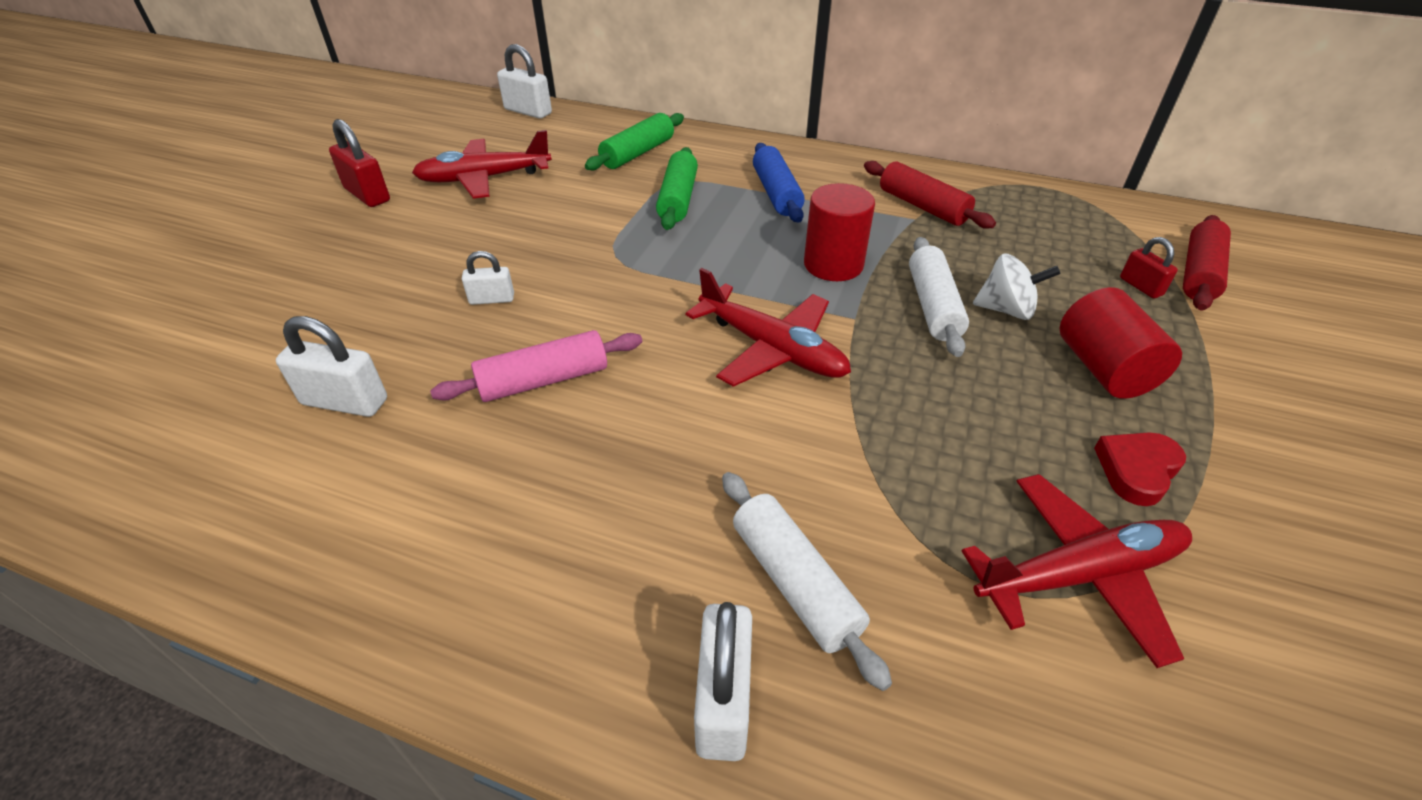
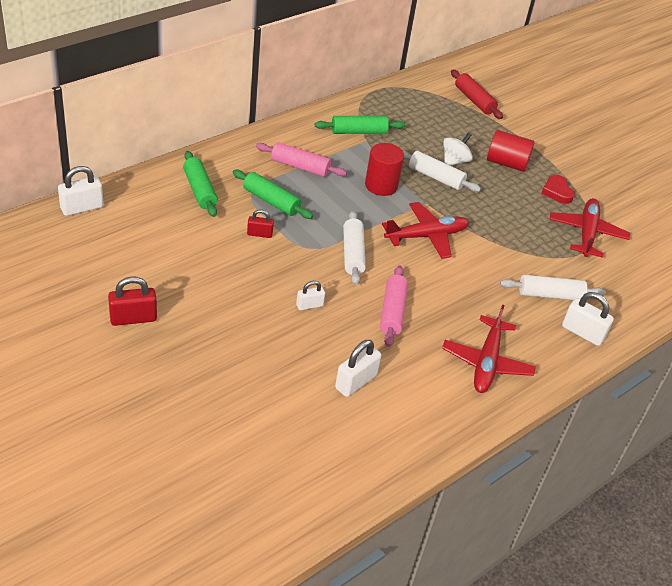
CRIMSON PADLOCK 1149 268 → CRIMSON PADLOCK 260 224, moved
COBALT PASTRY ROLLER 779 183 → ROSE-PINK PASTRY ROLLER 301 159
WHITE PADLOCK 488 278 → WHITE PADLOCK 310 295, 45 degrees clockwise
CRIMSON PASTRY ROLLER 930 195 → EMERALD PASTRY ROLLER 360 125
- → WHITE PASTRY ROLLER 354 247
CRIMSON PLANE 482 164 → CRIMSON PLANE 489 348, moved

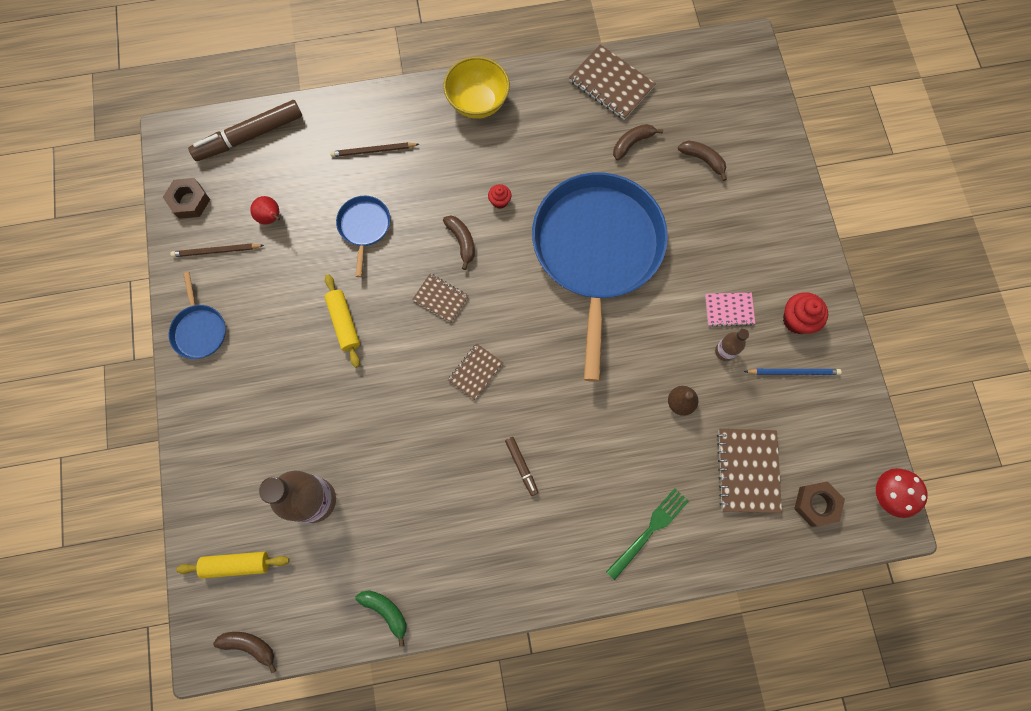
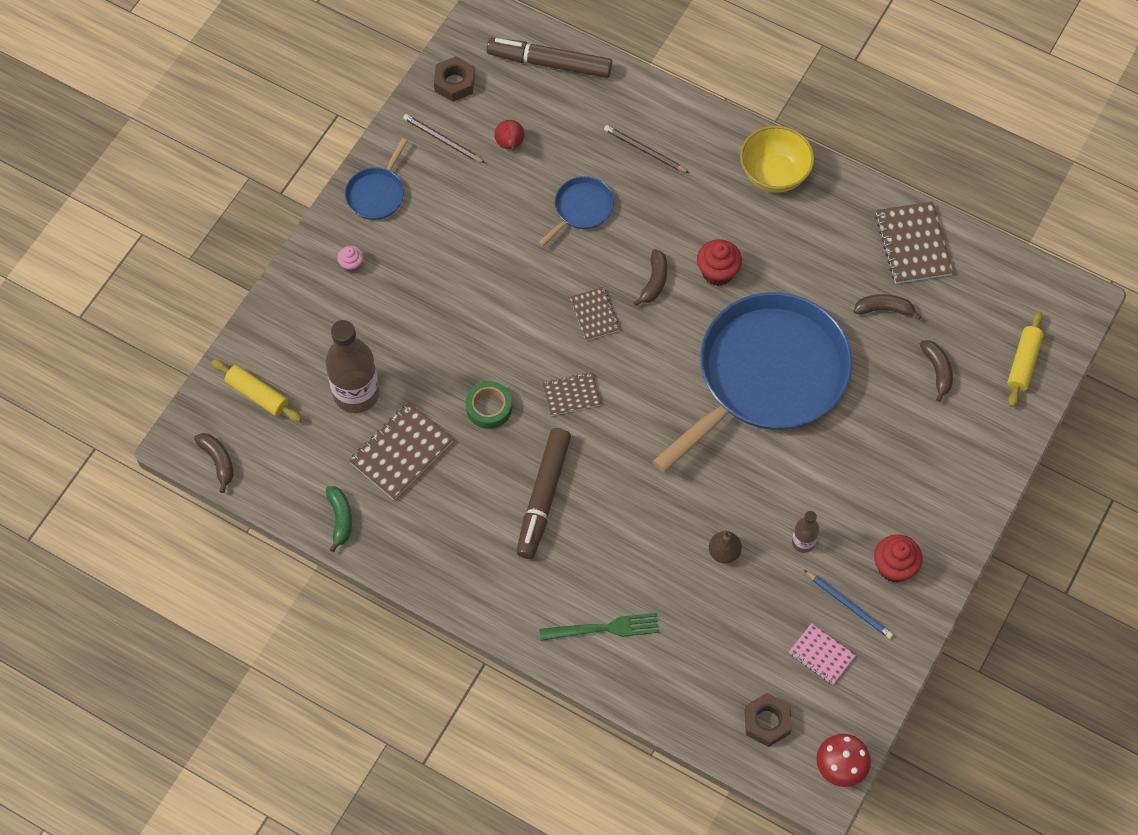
- → ROSE-PINK FAIRY CAKE 350 259
BROWN NOTEPAD 749 471 → BROWN NOTEPAD 401 451, moved
- → EMERALD ROLL OF TAPE 489 405
BROWN MARKER PEN 521 466 → BROWN MARKER PEN 543 493, x2.09
CRIMSON FAIRY CAKE 500 196 → CRIMSON FAIRY CAKE 719 262, x1.72
ROSE-PINK NOTEPAD 730 310 → ROSE-PINK NOTEPAD 822 654, moved
GOLDEN PASTRY ROLLER 342 321 → GOLDEN PASTRY ROLLER 1025 359, moved

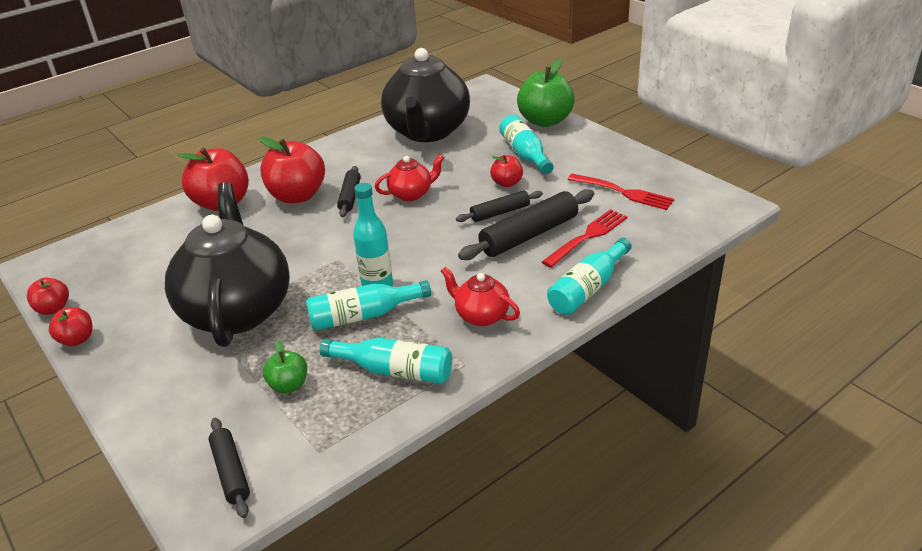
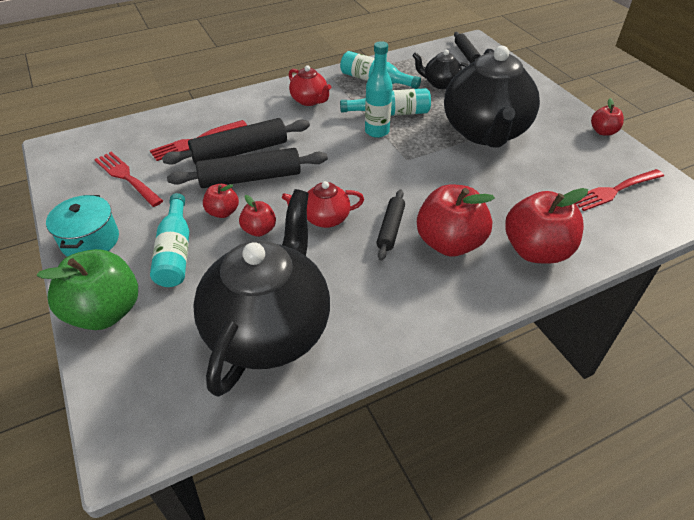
- → TURQUOISE POT 82 226
EBONY PASTRY ROLLER 499 206 → EBONY PASTRY ROLLER 247 168, x1.71
CRIMSON TOY APPLE 48 296 → CRIMSON TOY APPLE 257 216, moved
EMERALD TOY APPLE 285 367 → EBONY TEAPOT 440 69
- → CRIMSON FORK 619 190
TURQUOISE BOTTLE 589 276 → -

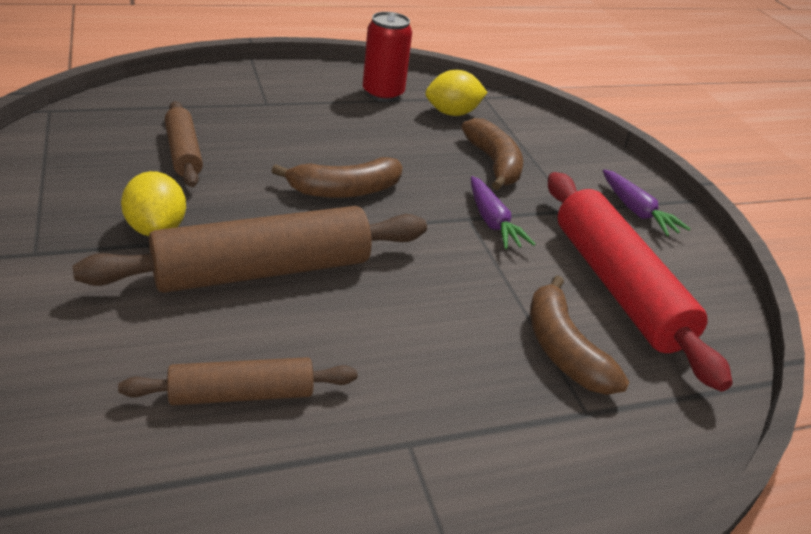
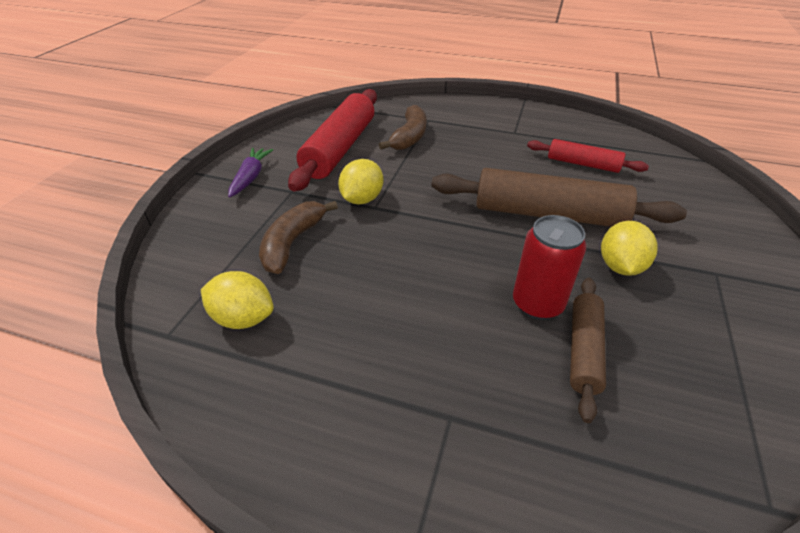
VIOLET CARROT 503 212 → GOLDEN LEMON 360 182
CRIMSON SODA CAN 387 57 → CRIMSON SODA CAN 549 267, moved
BROWN PASTRY ROLLER 237 381 → CRIMSON PASTRY ROLLER 588 156
BROWN TOY BANANA 337 177 → -

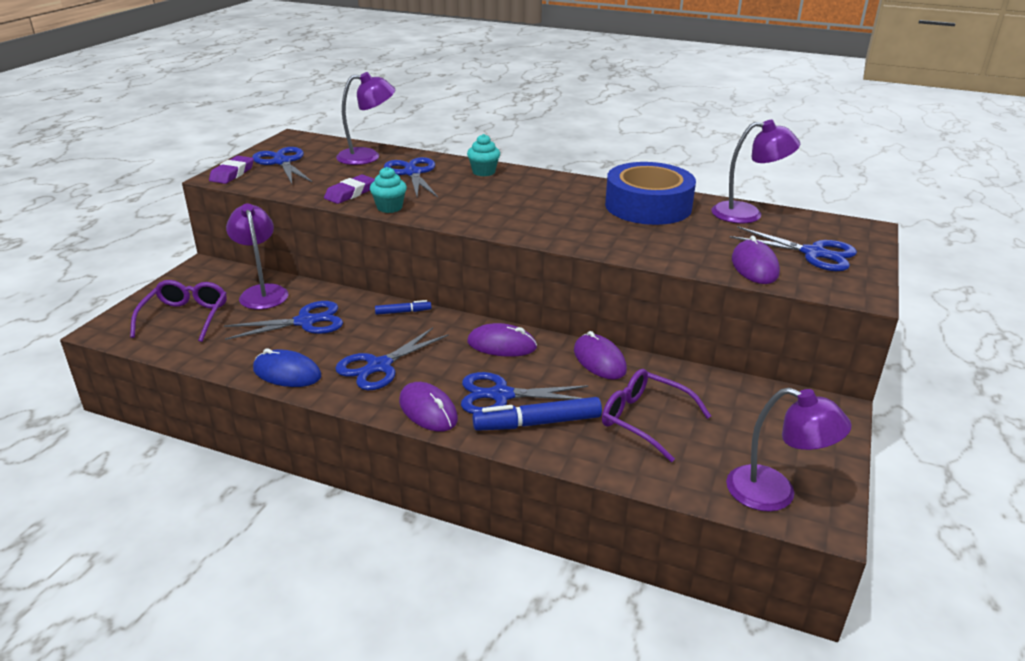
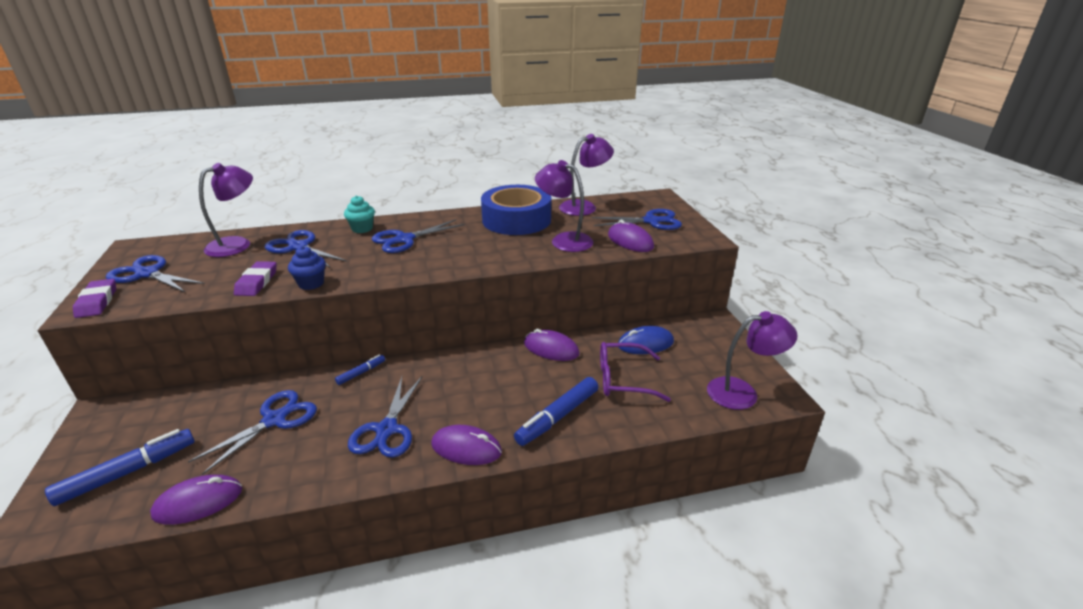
VIOLET EYEGLASSES 178 311 → COBALT MARKER PEN 120 467
VIOLET MOUSE 502 340 → VIOLET MOUSE 196 500, moved
TURQUOISE FAIRY CAKE 388 190 → COBALT FAIRY CAKE 307 268
COBALT SHEARS 524 393 → COBALT SHEARS 418 236, moved
VIOLET DESK LAMP 257 256 → VIOLET DESK LAMP 564 206, moved
COBALT MOUSE 287 368 → COBALT MOUSE 646 340, moved

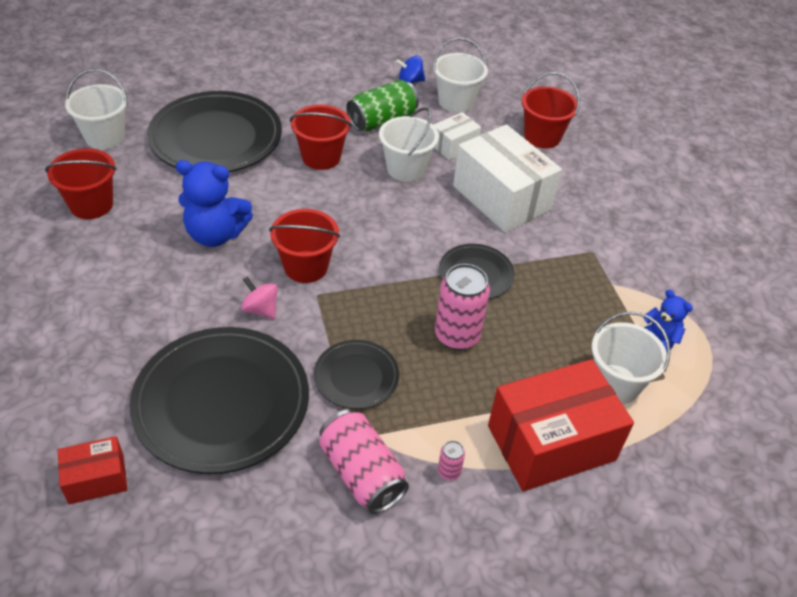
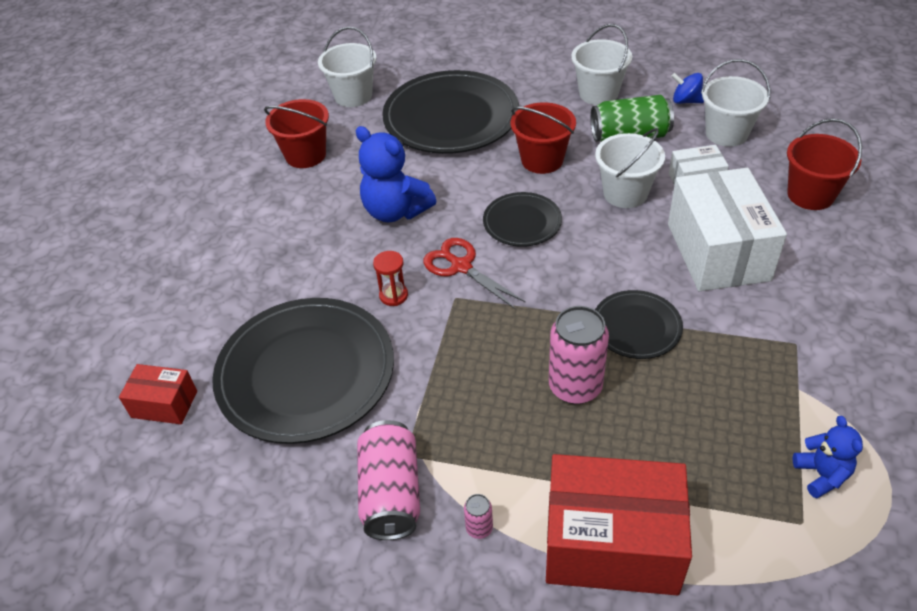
ROSE-PINK WHIRLIGIG 259 298 → CRIMSON SANDGLASS 390 278
CRIMSON BUCKET 304 246 → CRIMSON SHEARS 474 273
EBONY FLAT DISH 356 374 → EBONY FLAT DISH 522 219, moved
WHITE BUCKET 631 357 → WHITE BUCKET 601 64, moved

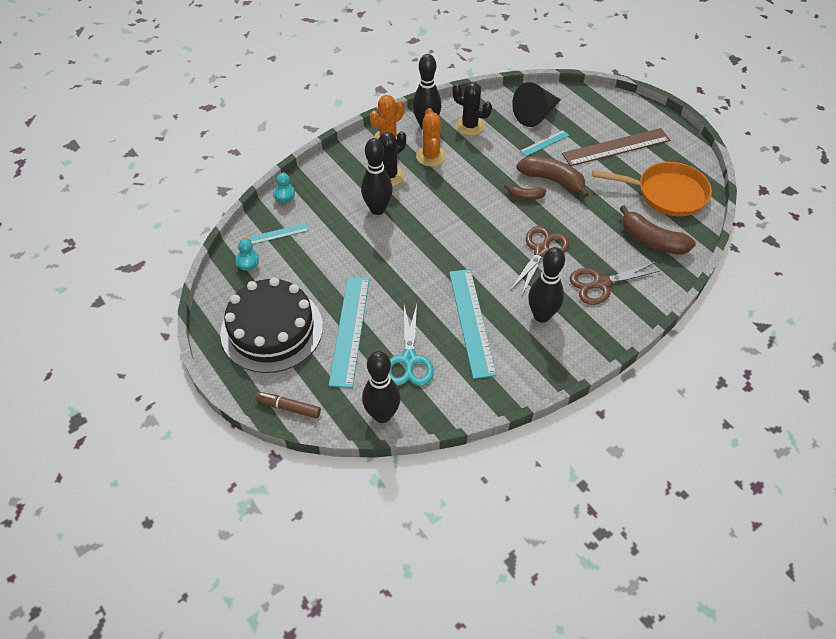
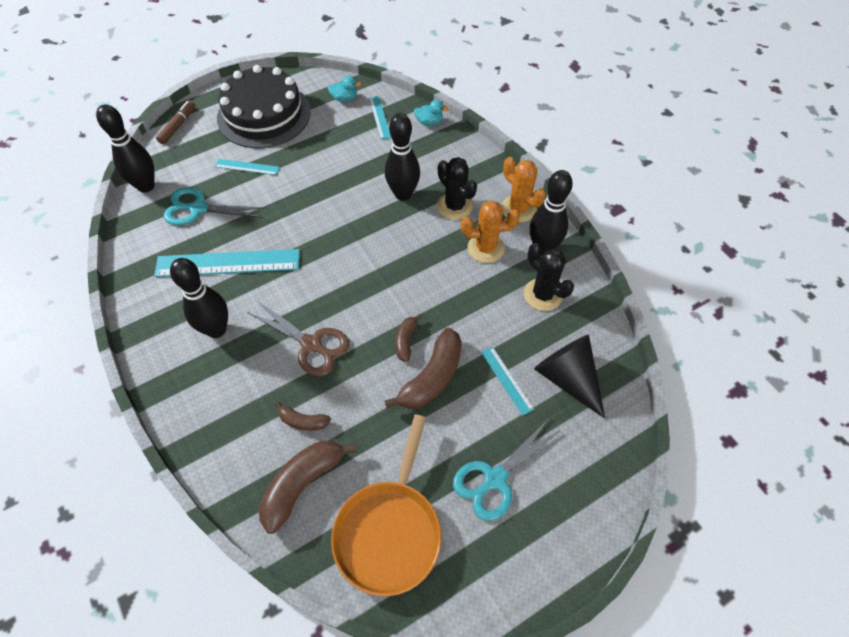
TURQUOISE STRAIGHTEDGE 349 332 → TURQUOISE STRAIGHTEDGE 247 167, x0.50
- → BROWN TOY BANANA 303 416
BROWN STRAIGHTEDGE 616 147 → TURQUOISE SHEARS 507 470
EBONY SAGUARO CACTUS 472 109 → EBONY SAGUARO CACTUS 549 277, 75 degrees counterclockwise
BROWN SHEARS 616 283 → -

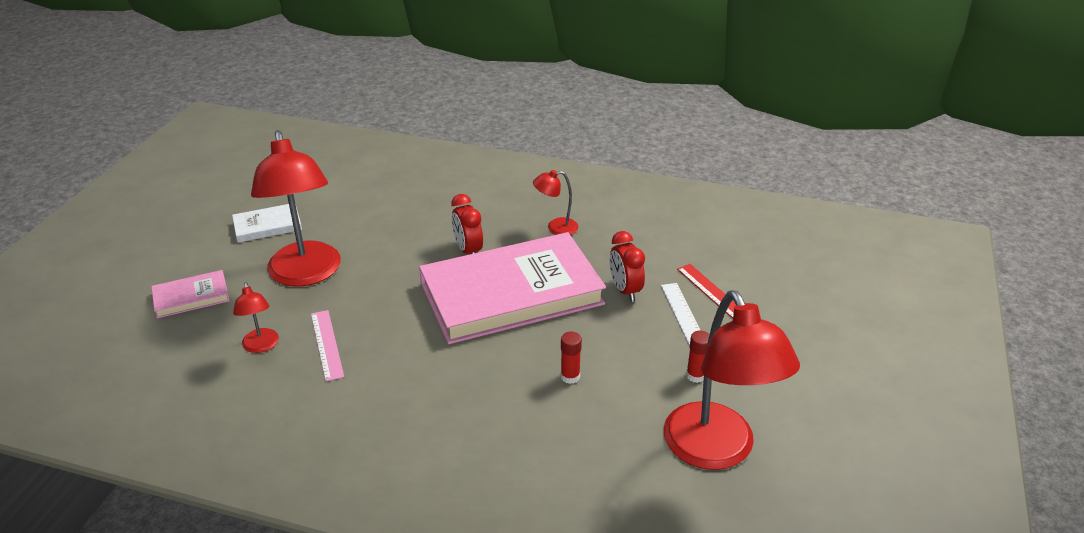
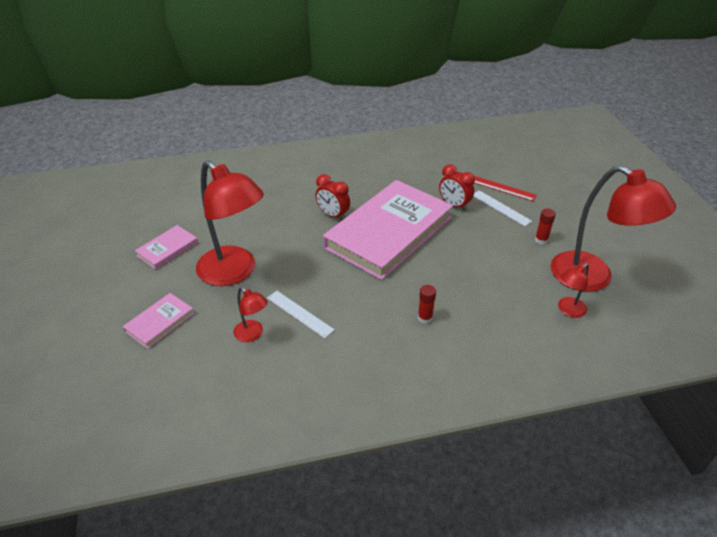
WHITE BOOK 267 223 → ROSE-PINK BOOK 166 247
ROSE-PINK STRAIGHTEDGE 327 345 → WHITE STRAIGHTEDGE 301 314
CRIMSON GLUE 571 358 → CRIMSON GLUE 427 304, moved
CRIMSON DESK LAMP 556 202 → CRIMSON DESK LAMP 573 290, moved

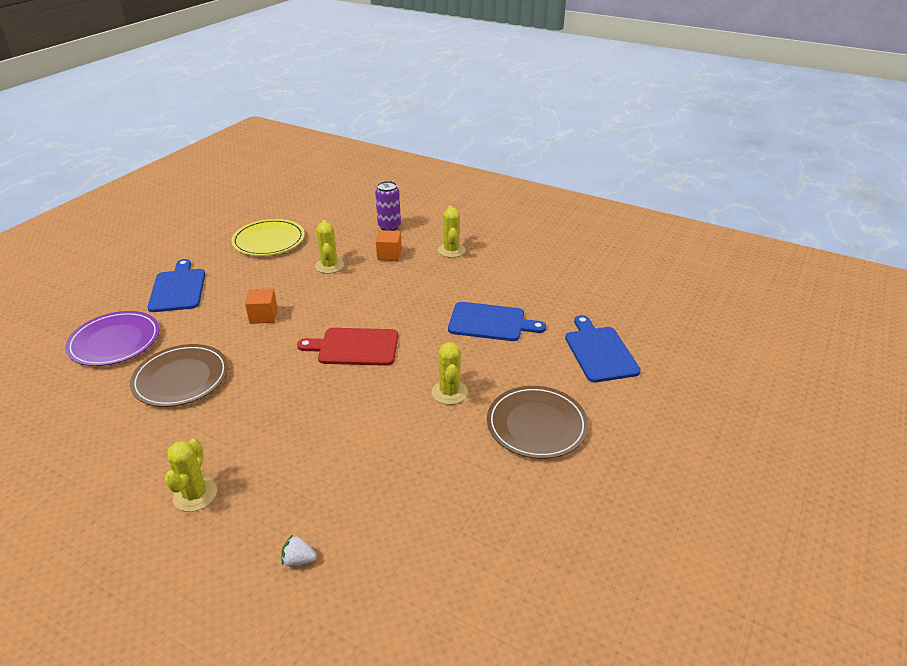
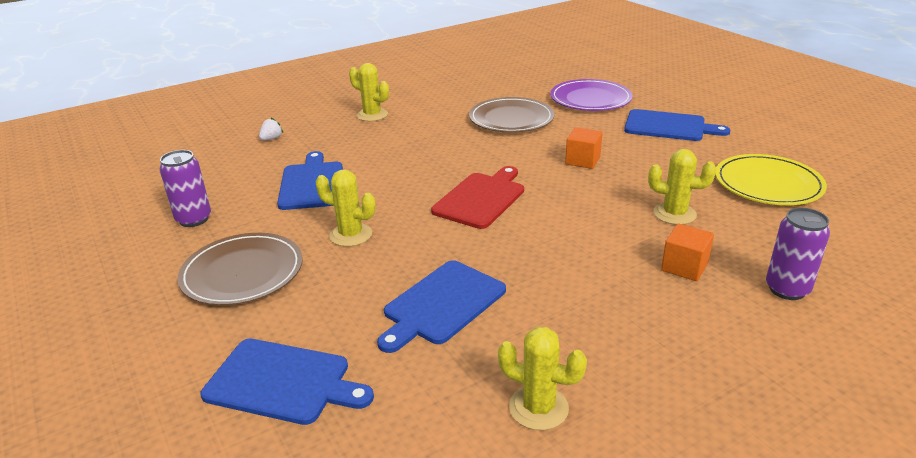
- → VIOLET SODA CAN 185 188
- → COBALT CUTTING BOARD 310 180
GOLDEN SAGUARO CACTUS 452 232 → GOLDEN SAGUARO CACTUS 542 378, moved

